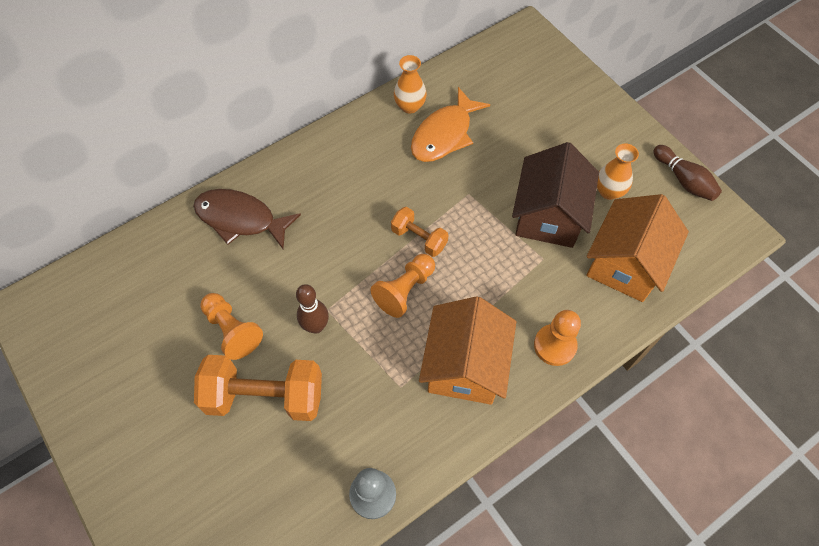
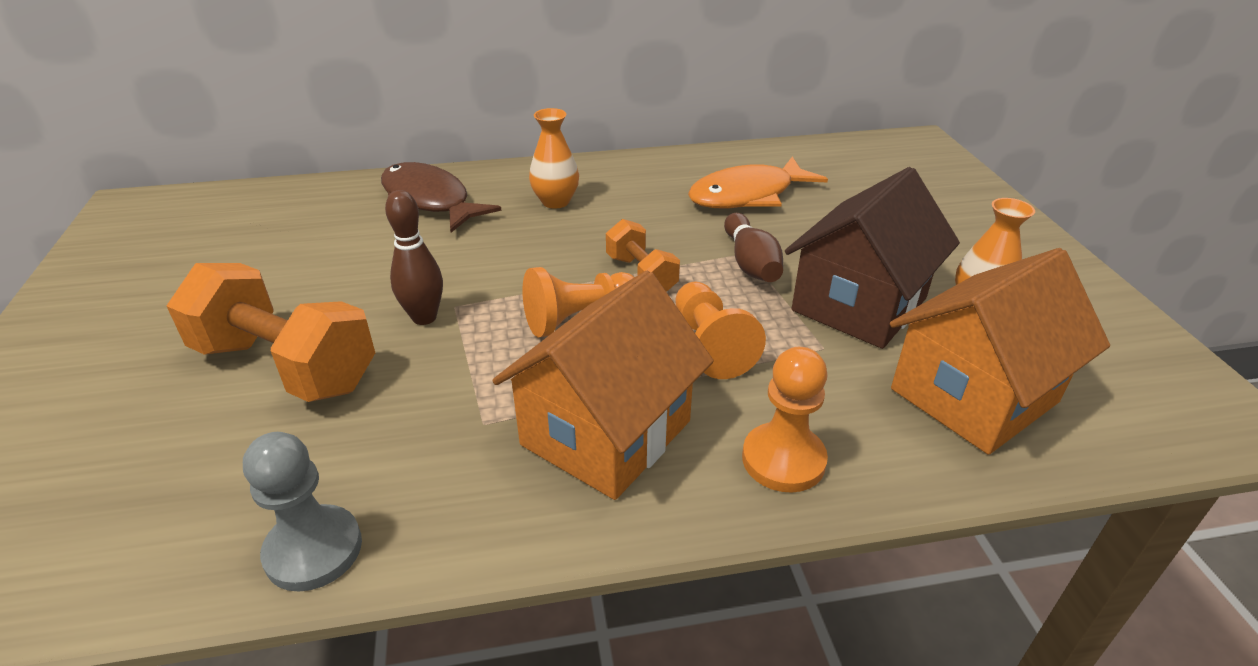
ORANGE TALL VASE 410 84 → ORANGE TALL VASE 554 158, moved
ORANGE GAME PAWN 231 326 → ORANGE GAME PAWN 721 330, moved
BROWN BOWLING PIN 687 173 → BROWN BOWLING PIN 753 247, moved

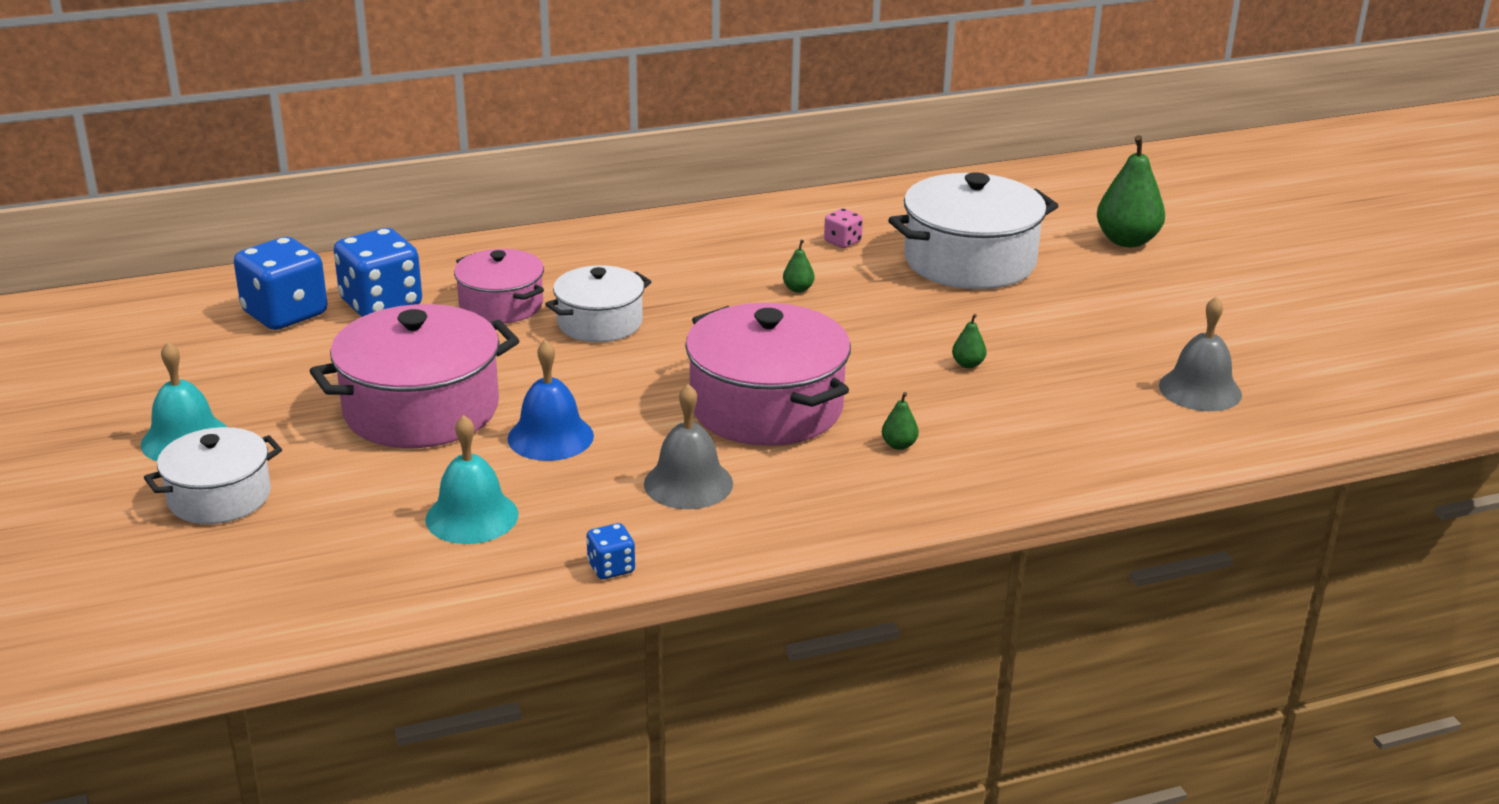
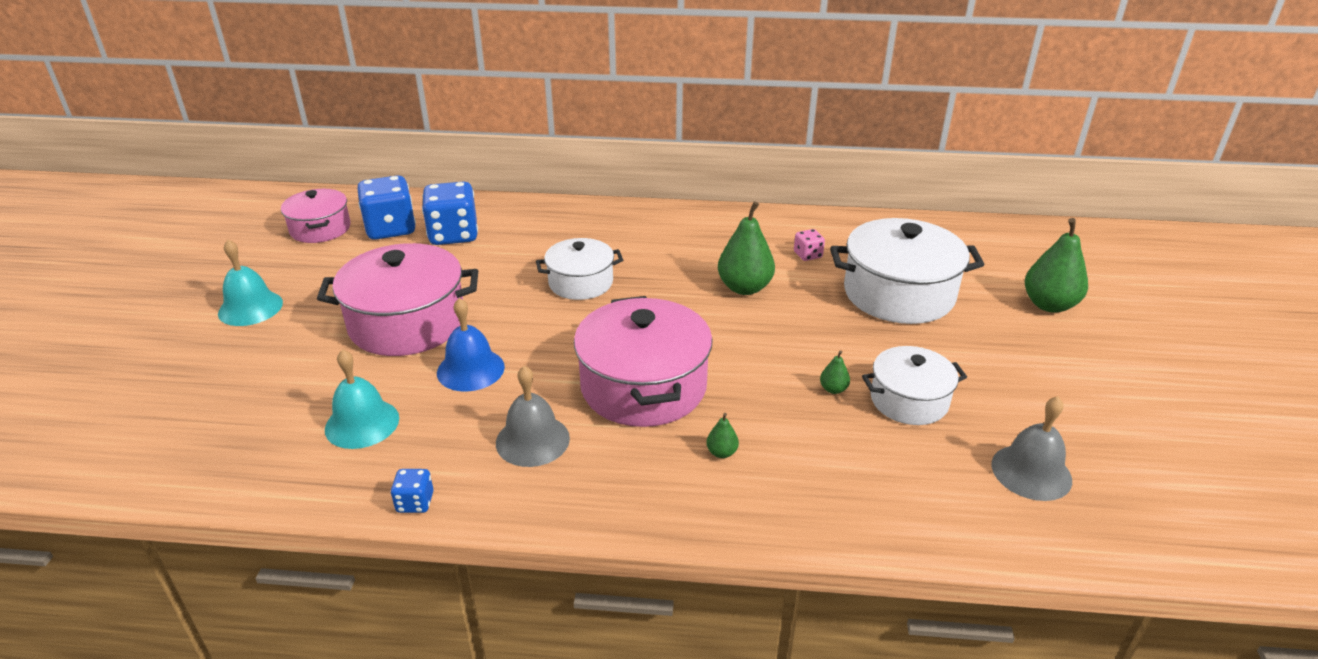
ROSE-PINK POT 499 286 → ROSE-PINK POT 315 216, moved
EMERALD TOY PEAR 799 266 → EMERALD TOY PEAR 746 248, x2.22
WHITE POT 213 475 → WHITE POT 914 385, moved

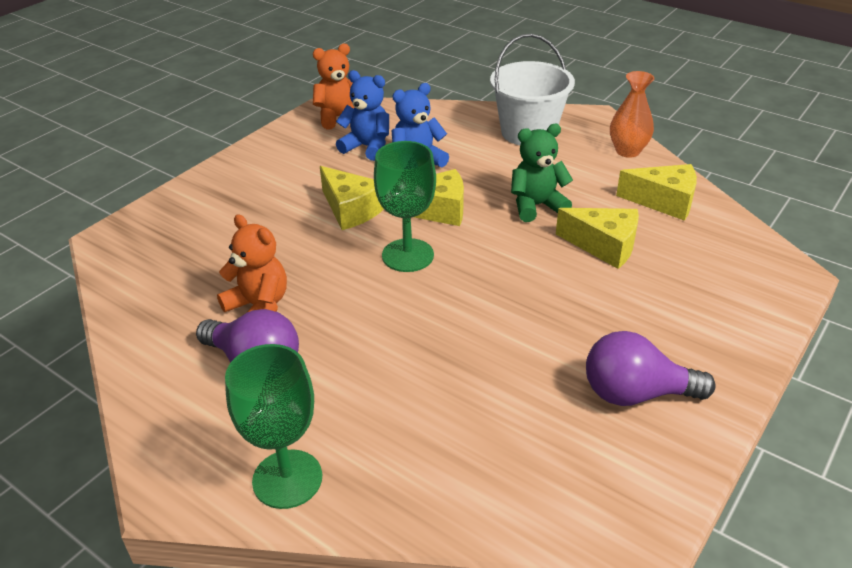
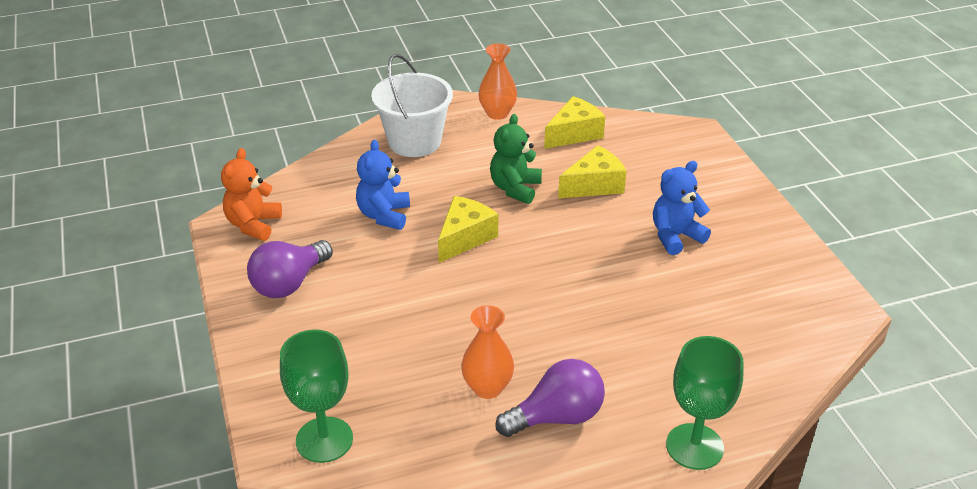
VIOLET BULB 651 368 → VIOLET BULB 290 269, moved
EMERALD CHALICE 405 206 → EMERALD CHALICE 316 396, moved
ORANGE STUFFED BEAR 252 263 → ORANGE TALL VASE 487 352
COBALT STUFFED BEAR 362 115 → COBALT STUFFED BEAR 682 208, moved
GOLDEN CHEESE 351 198 → -

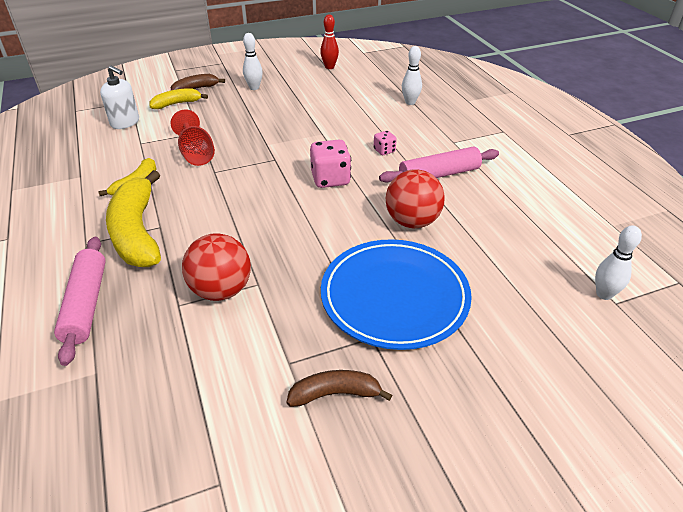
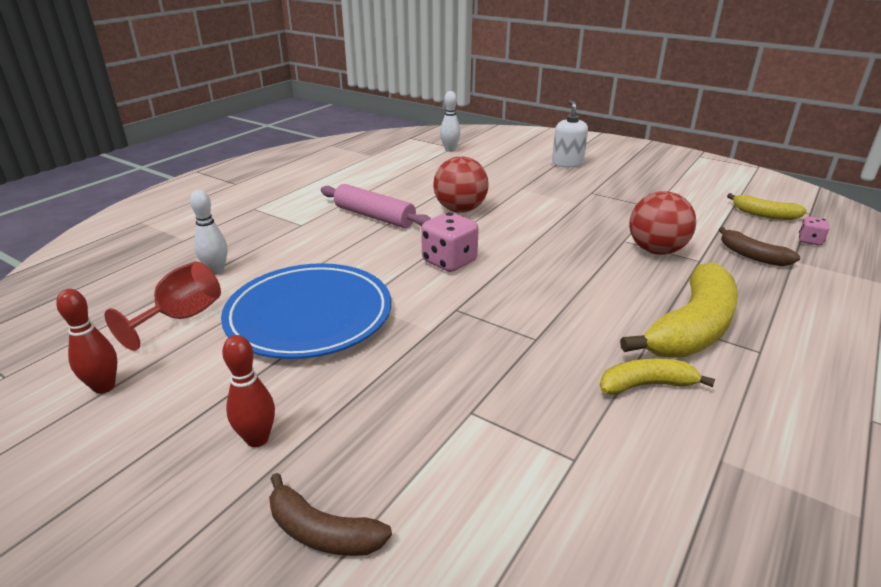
CRIMSON CHALICE 193 137 → CRIMSON CHALICE 163 306, moved
COBALT FLAT DISH 396 294 → COBALT FLAT DISH 306 311, moved
WHITE BOWLING PIN 253 61 → CRIMSON BOWLING PIN 248 391
WHITE SOAP DISPENSER 119 97 → WHITE SOAP DISPENSER 570 133, moved
BROWN TOY BANANA 339 388 → BROWN TOY BANANA 759 246, moved
GOLDEN TOY BANANA 178 98 → GOLDEN TOY BANANA 767 206, moved
ROSE-PINK GAME DIE 385 143 → ROSE-PINK GAME DIE 814 230, moved
ROSE-PINK PASTRY ROLLER 80 301 → -

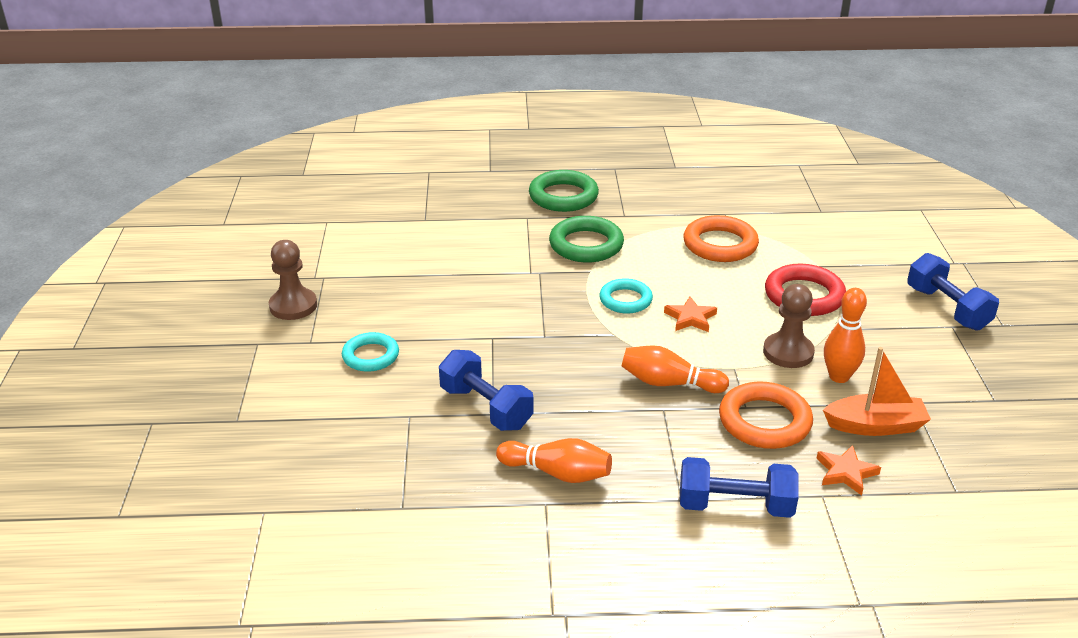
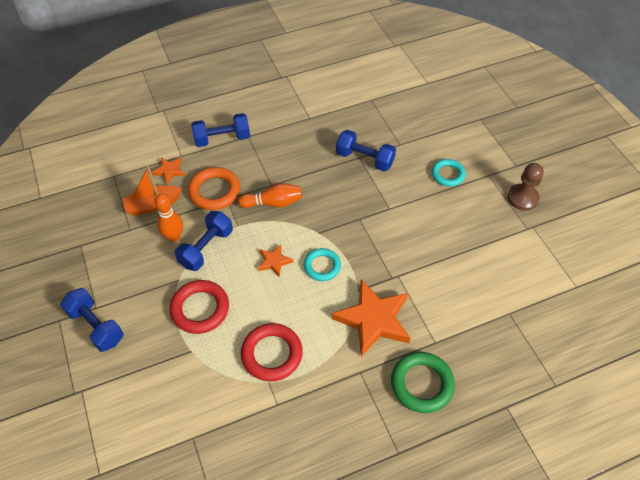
BROWN GAME PAWN 789 326 → COBALT DUMBBELL 204 241
ORANGE RING 721 238 → CRIMSON RING 272 352
EMERALD RING 586 239 → ORANGE STAR 371 318
ORANGE BOWLING PIN 554 460 → -

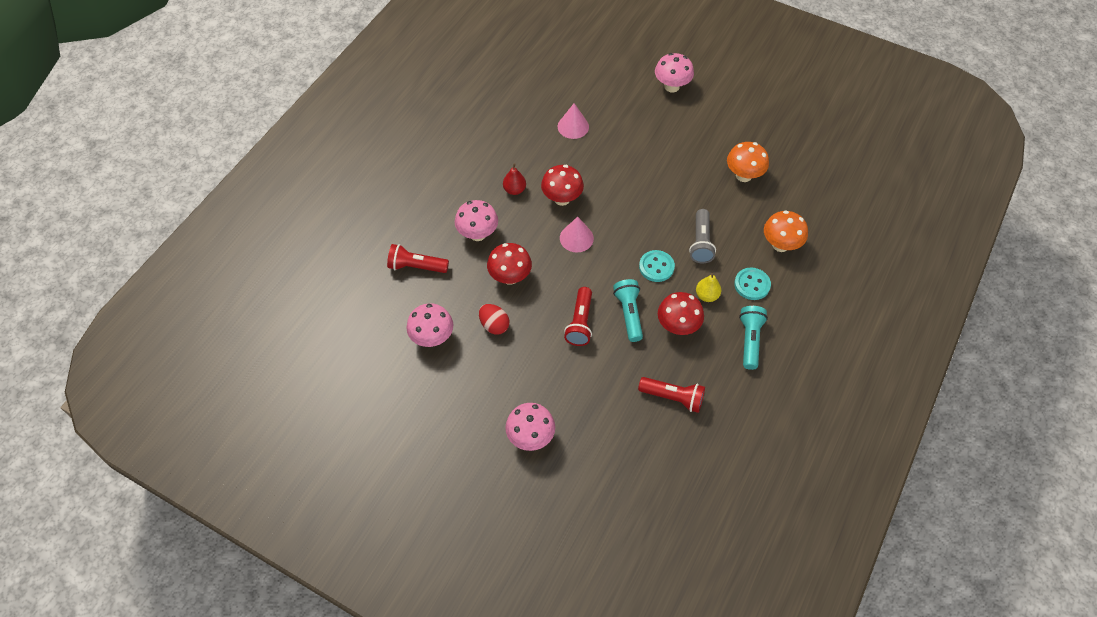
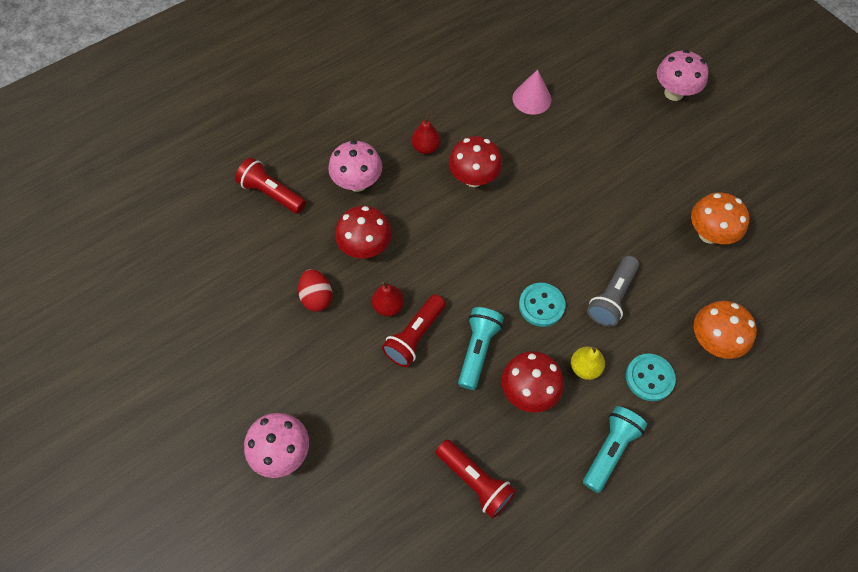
- → CRIMSON TOY PEAR 388 299
ROSE-PINK TOADSTOOL 430 325 → -
ROSE-PINK SOLID CONE 577 234 → -

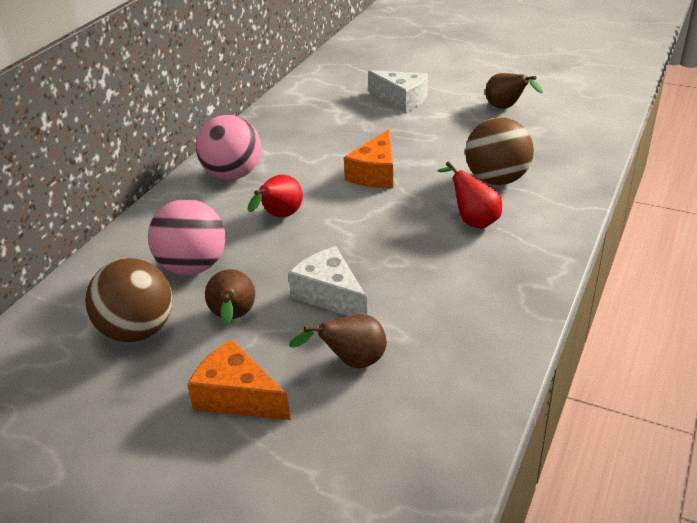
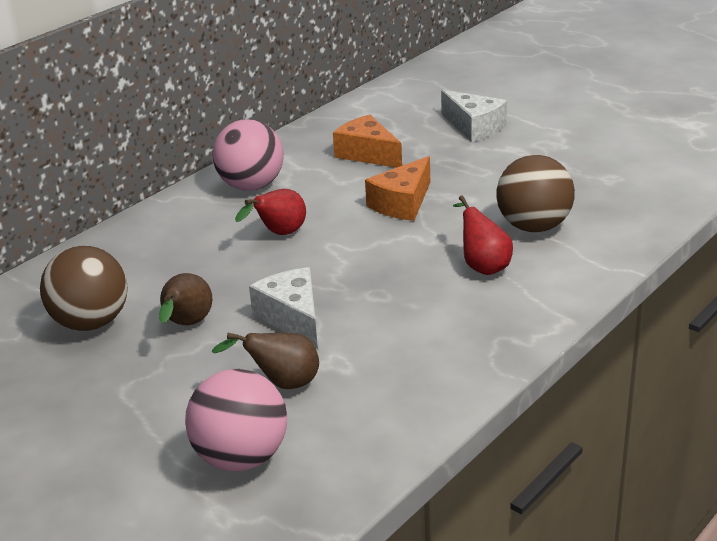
ROSE-PINK BALL 186 237 → ROSE-PINK BALL 236 420, moved
ORANGE CHEESE 239 380 → ORANGE CHEESE 367 141, moved
BROWN TOY PEAR 514 91 → -

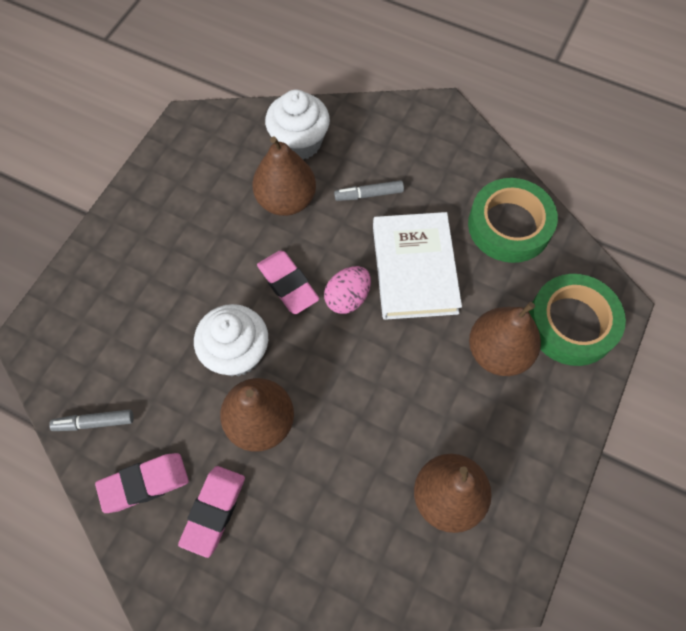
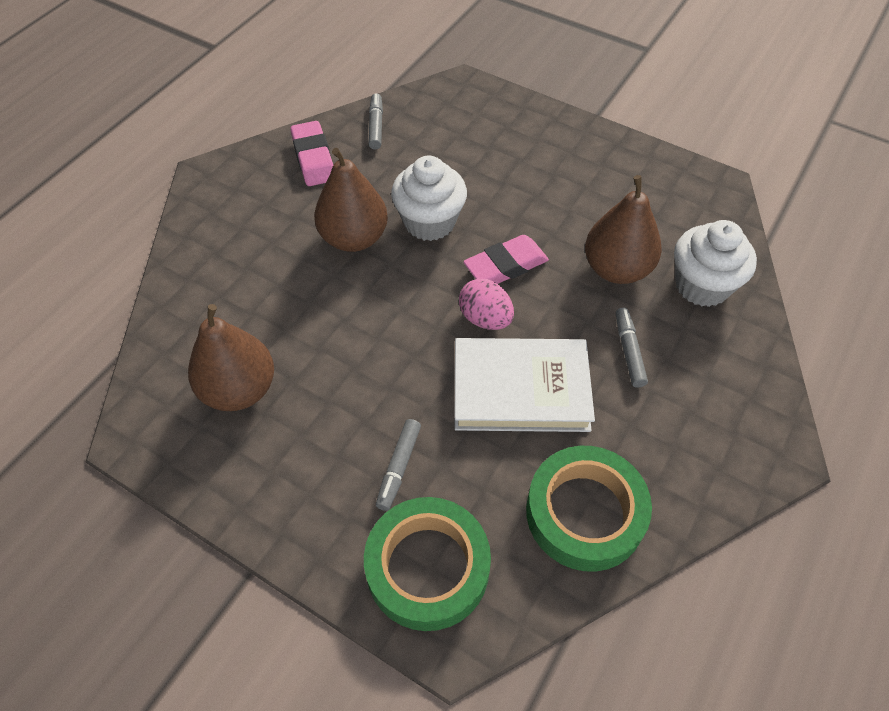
BROWN TOY PEAR 505 339 → GRAY MARKER PEN 398 465
ROSE-PINK GUM ERASER 211 512 → -

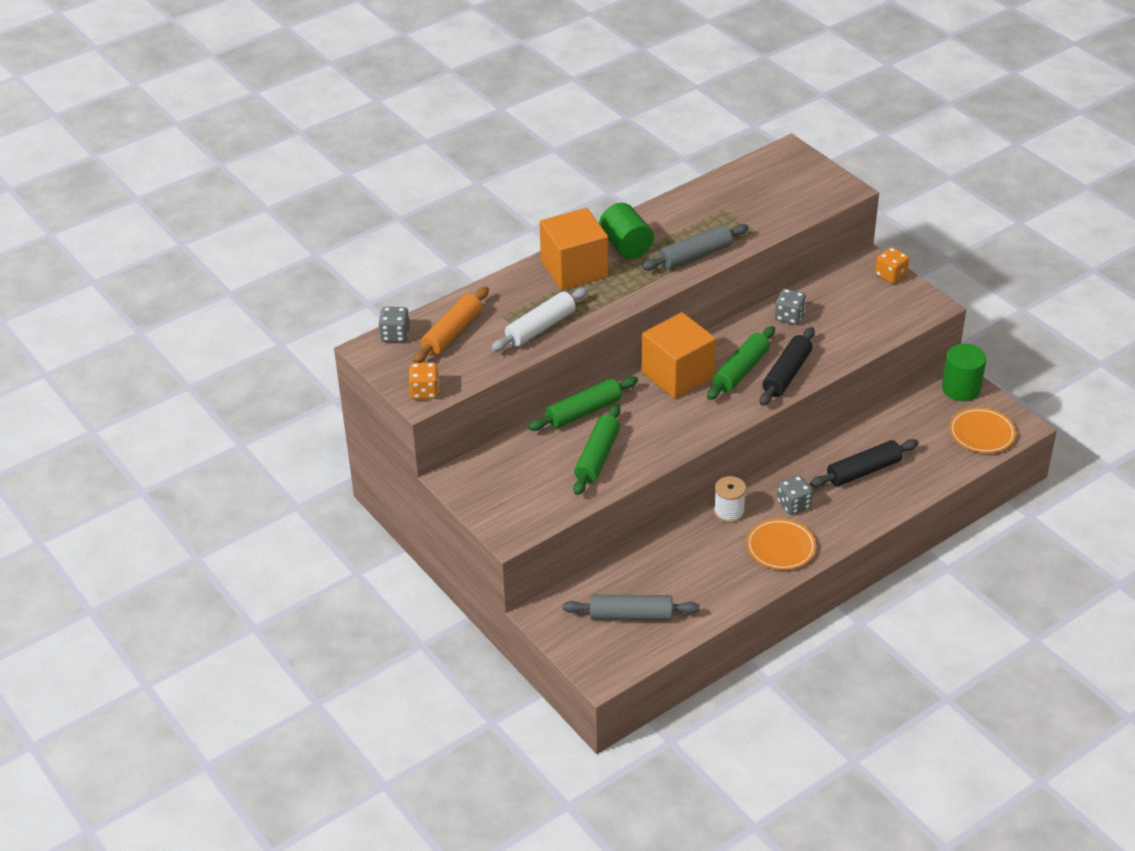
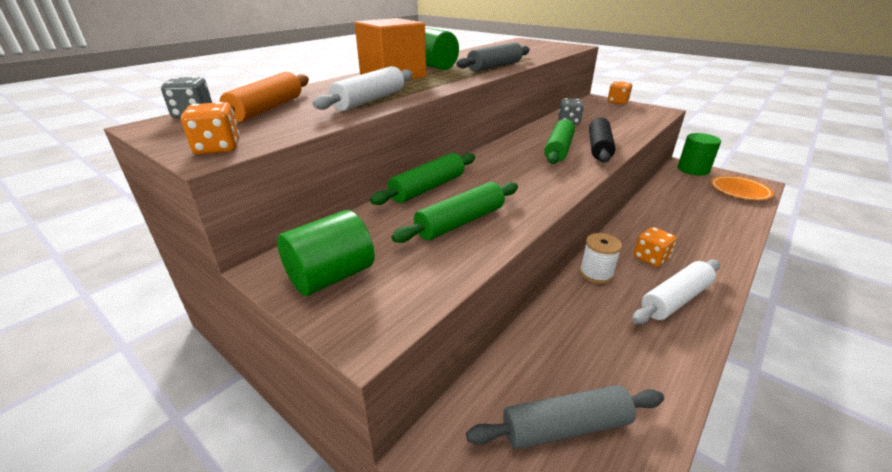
- → EMERALD CYLINDER 326 253
EMERALD PASTRY ROLLER 597 449 → EMERALD PASTRY ROLLER 454 212, 45 degrees clockwise
ORANGE FLAT DISH 781 544 → WHITE PASTRY ROLLER 676 291
GRAY GAME DIE 795 495 → ORANGE GAME DIE 655 247
ORANGE CUBE 679 355 → -
EBONY PASTRY ROLLER 864 463 → -

